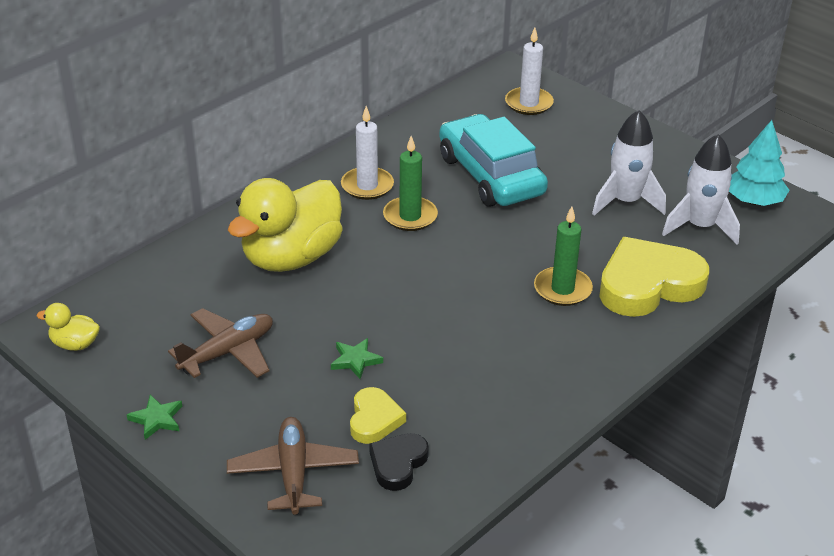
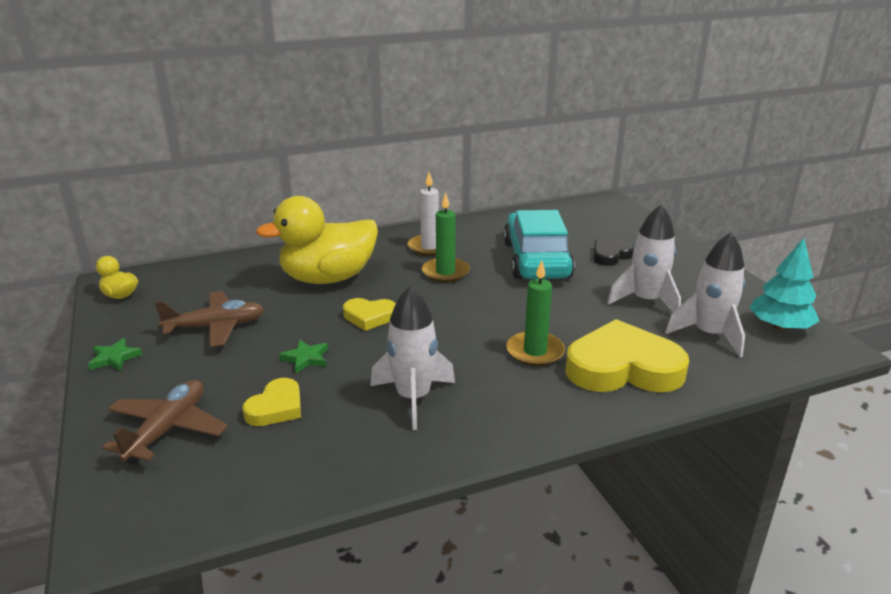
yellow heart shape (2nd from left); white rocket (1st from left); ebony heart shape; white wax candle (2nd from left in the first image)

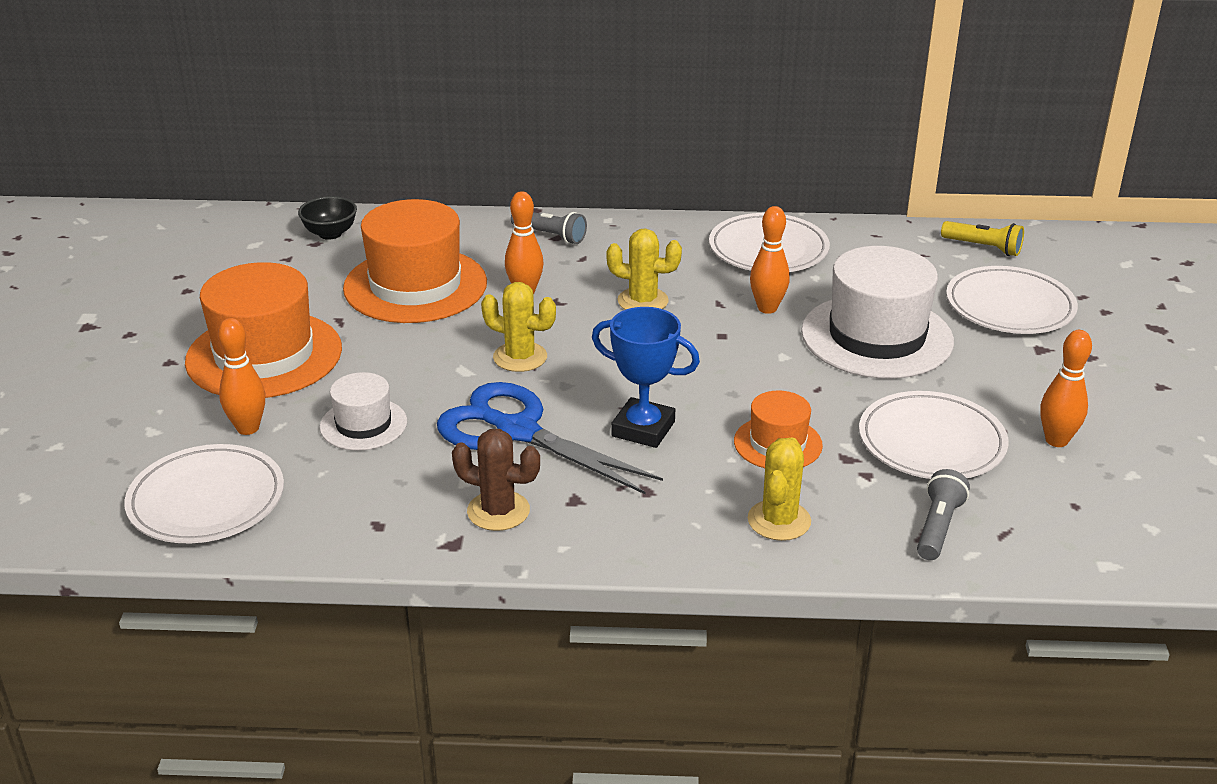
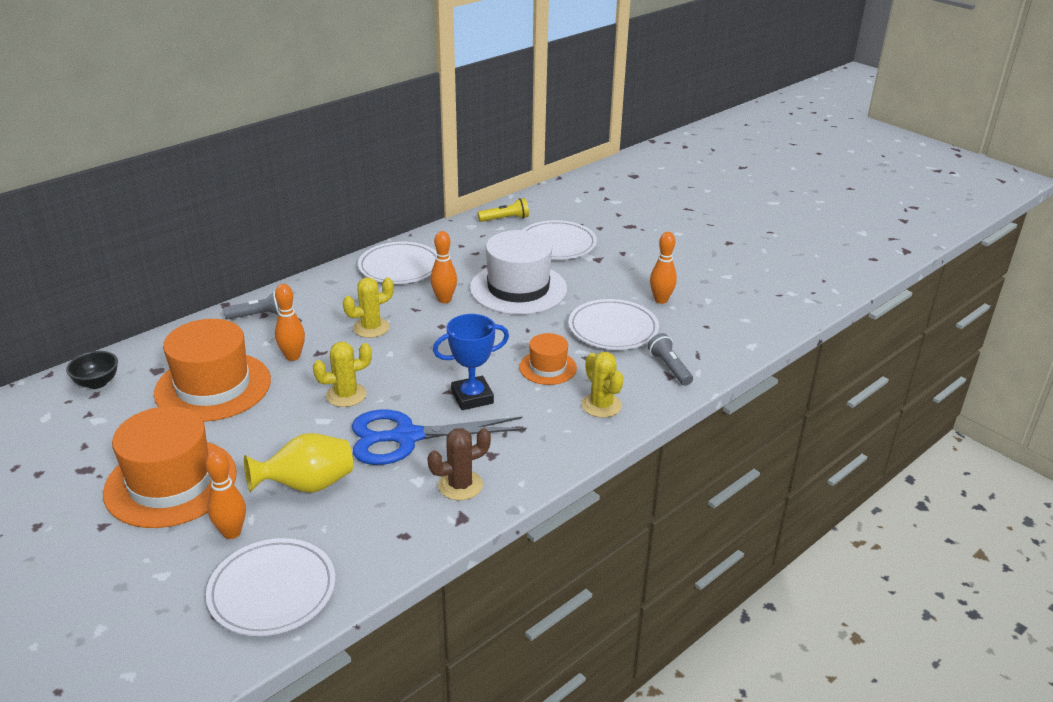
yellow vase

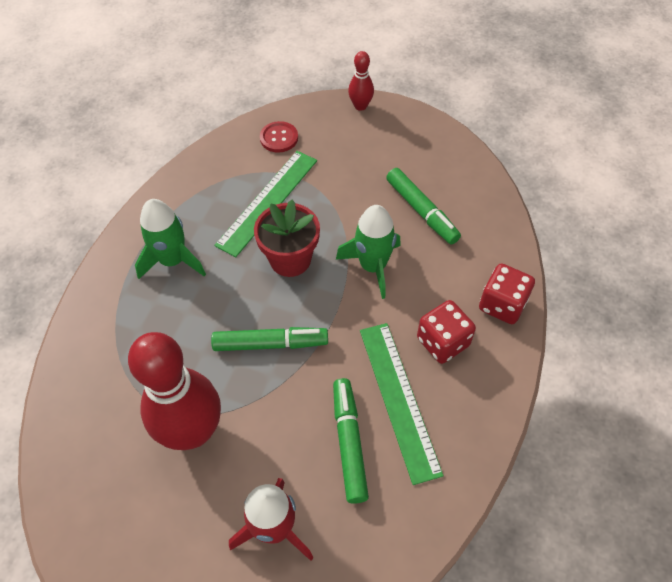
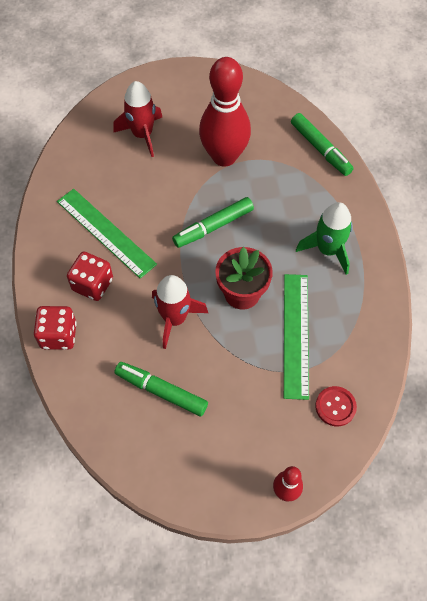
red rocket (2nd from left); leaf-green marker pen (3rd from left)

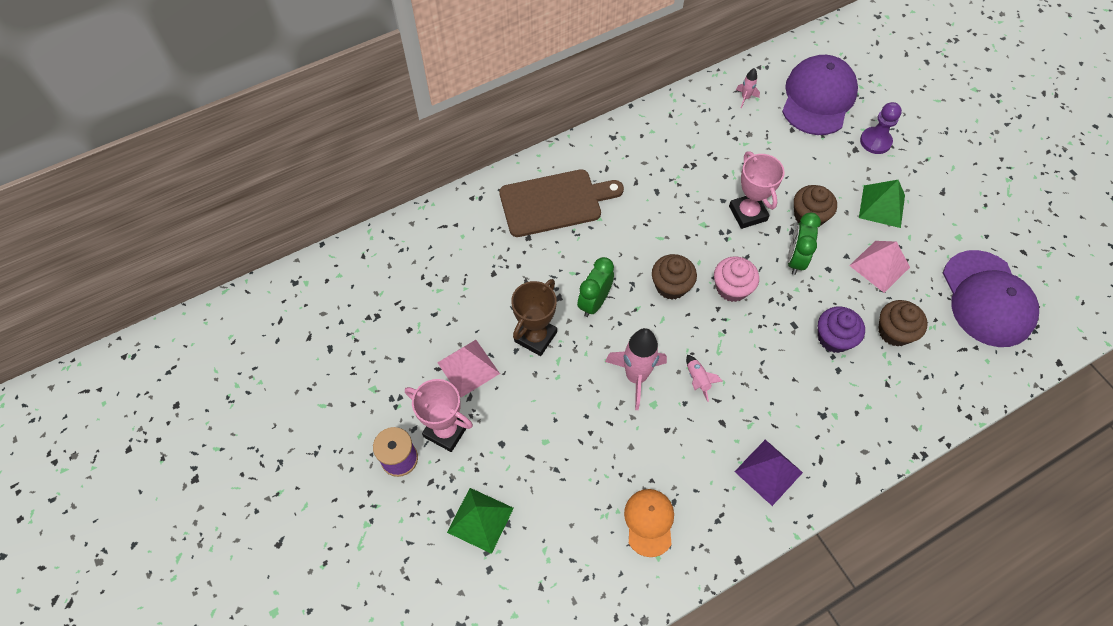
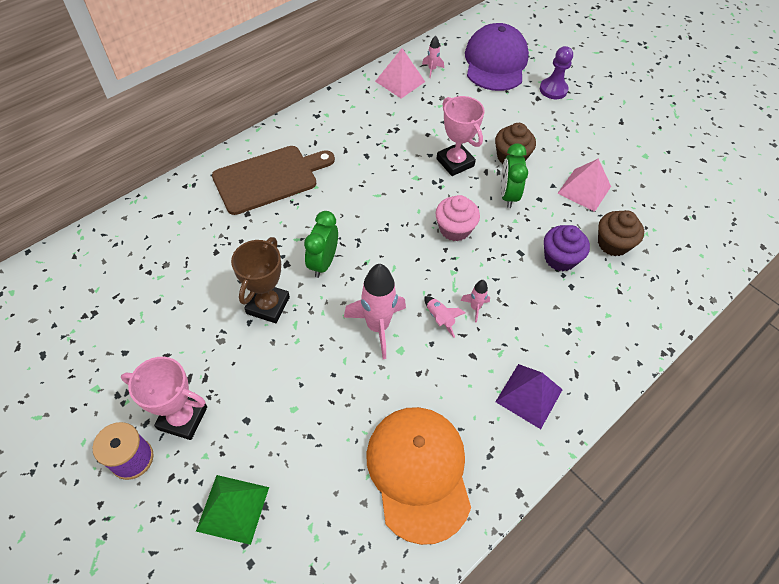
orange-coloured cap; rosy pyramid shape (1st from left); rosy rocket (4th from left); russet muffin (1st from left in the first image); leaf-green pyramid shape (2nd from left in the first image); purple cap (2nd from left in the first image)

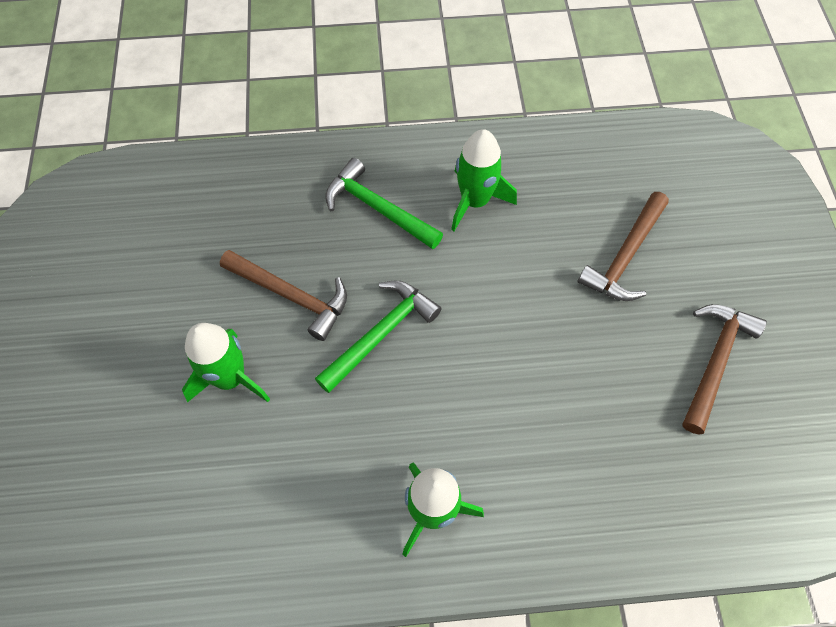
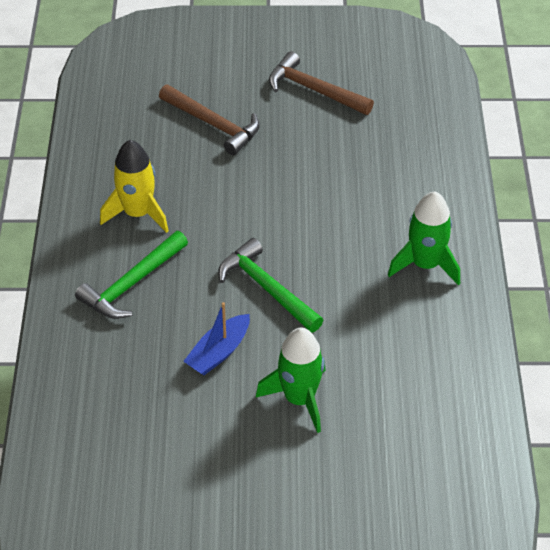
yellow rocket; blue boat

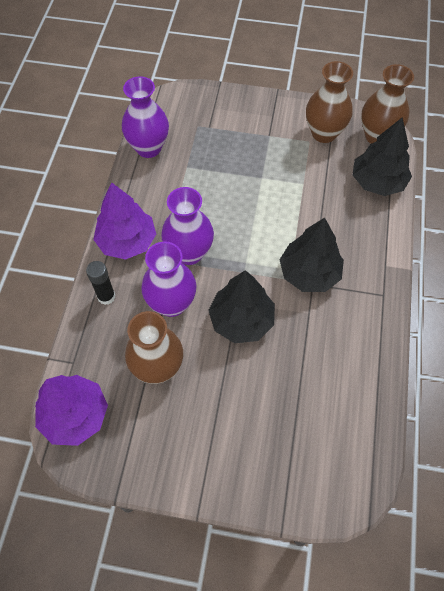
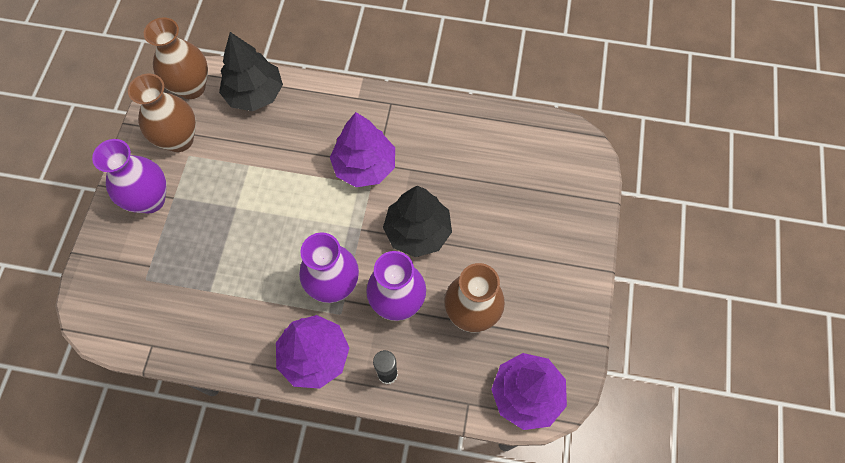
purple vase (1st from left); purple toy tree (2nd from left)

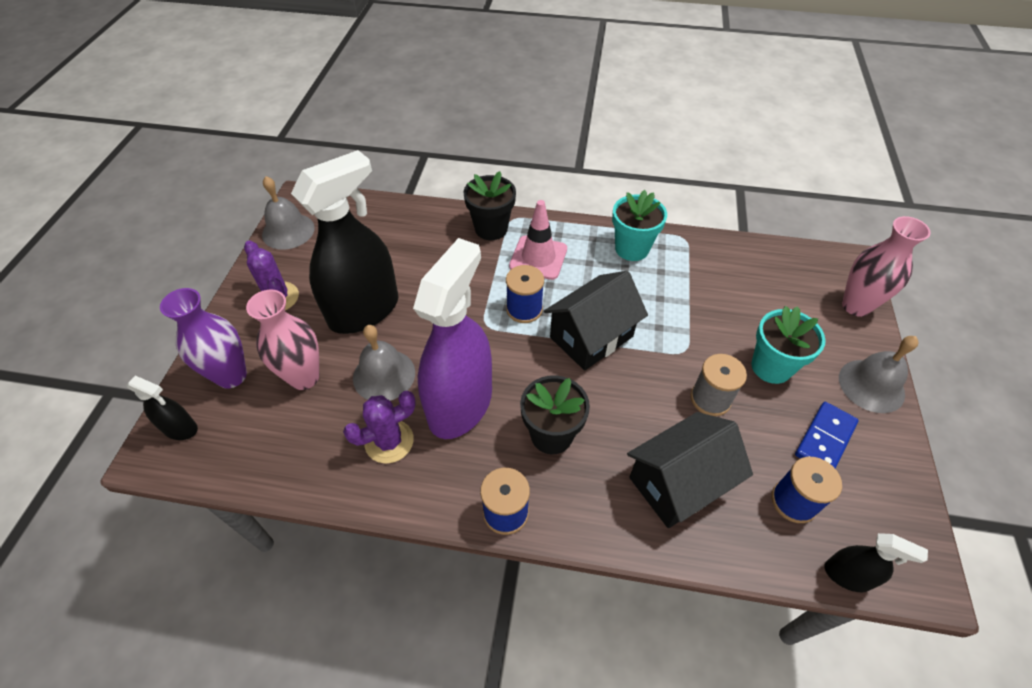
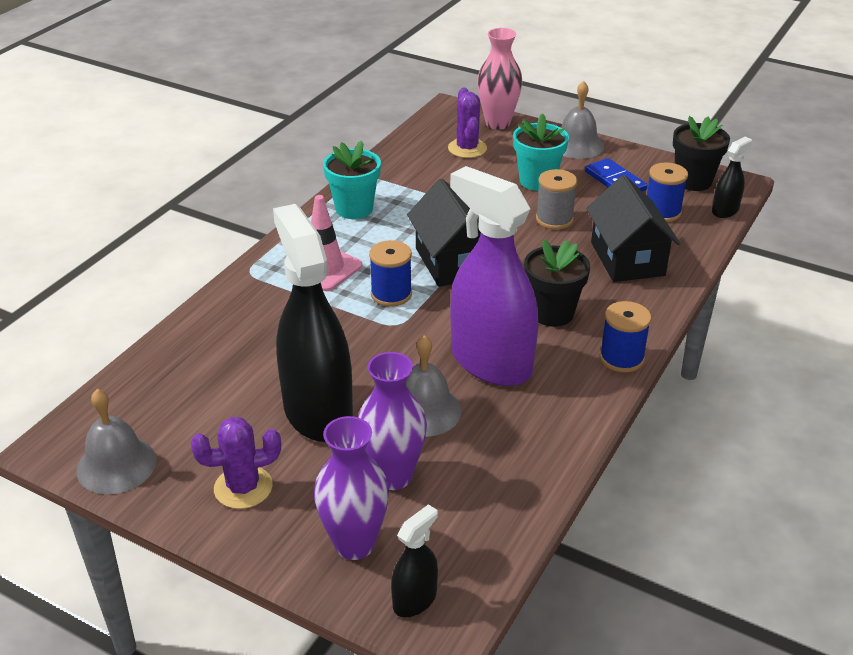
purple vase (2nd from left); purple saguaro cactus (2nd from left); ebony plant pot (2nd from left)

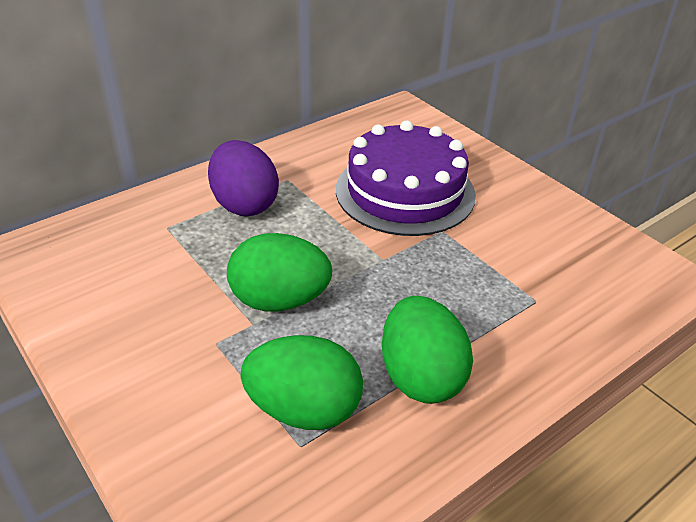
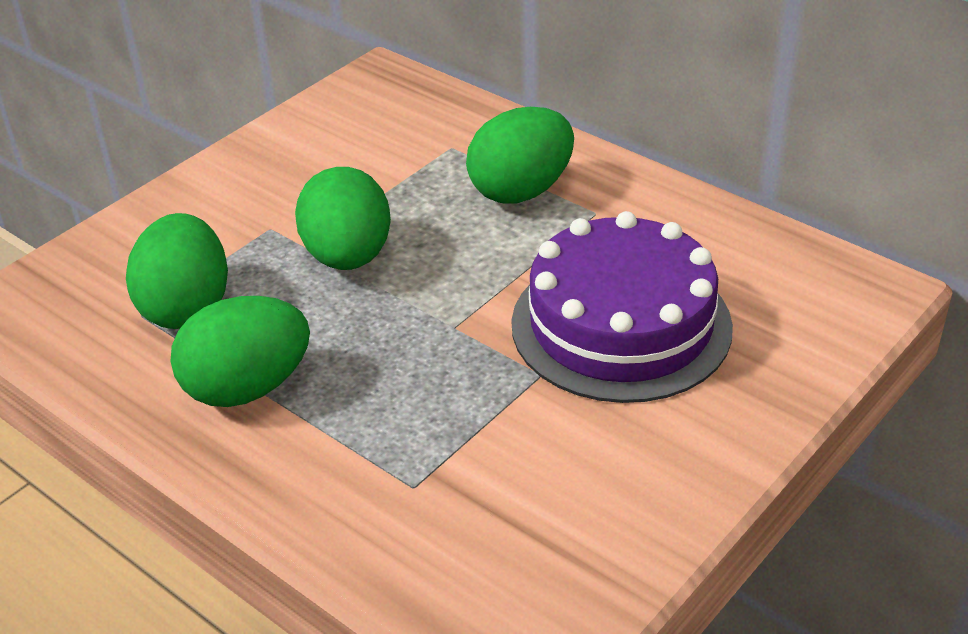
leaf-green egg (4th from left)

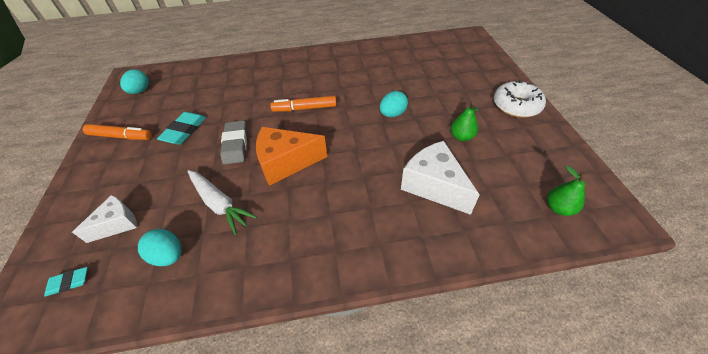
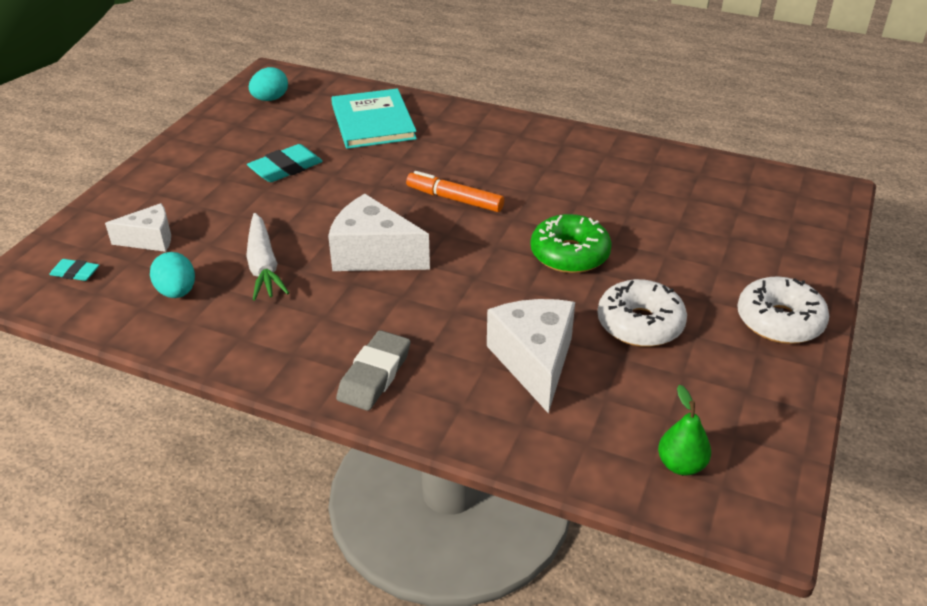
white piece of cheese (2nd from left); teal hardcover; ash-grey pencil eraser; leaf-green donut; white donut (1st from left); orange-coloured marker pen (1st from left in the first image)

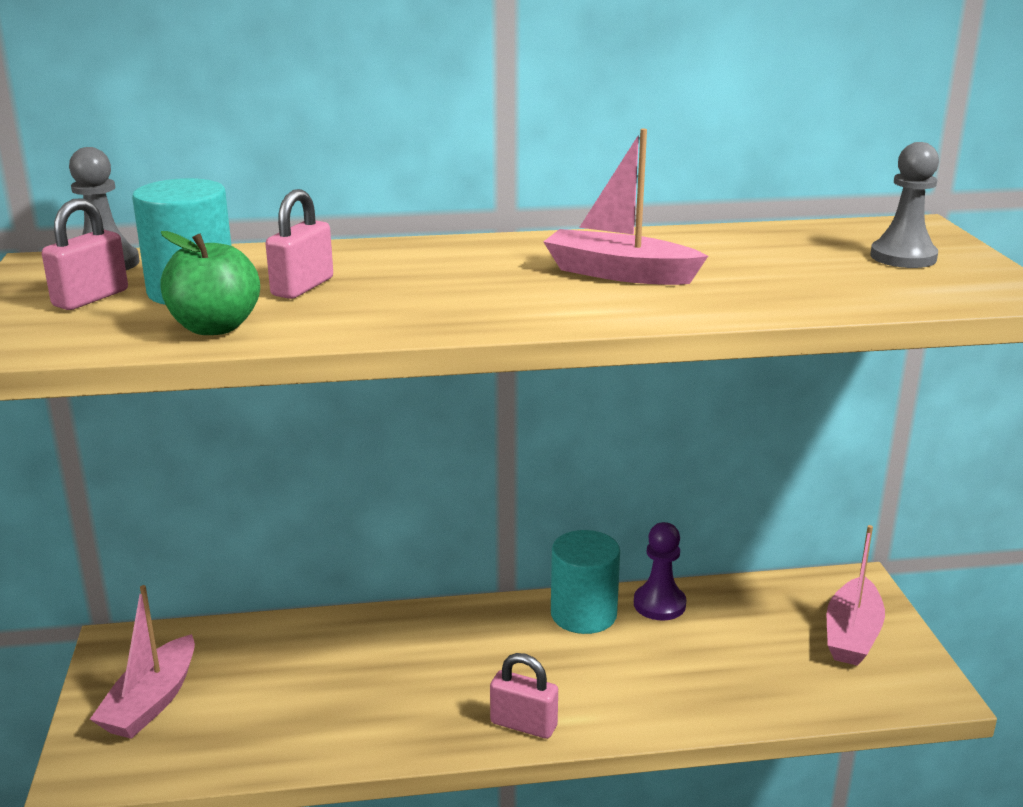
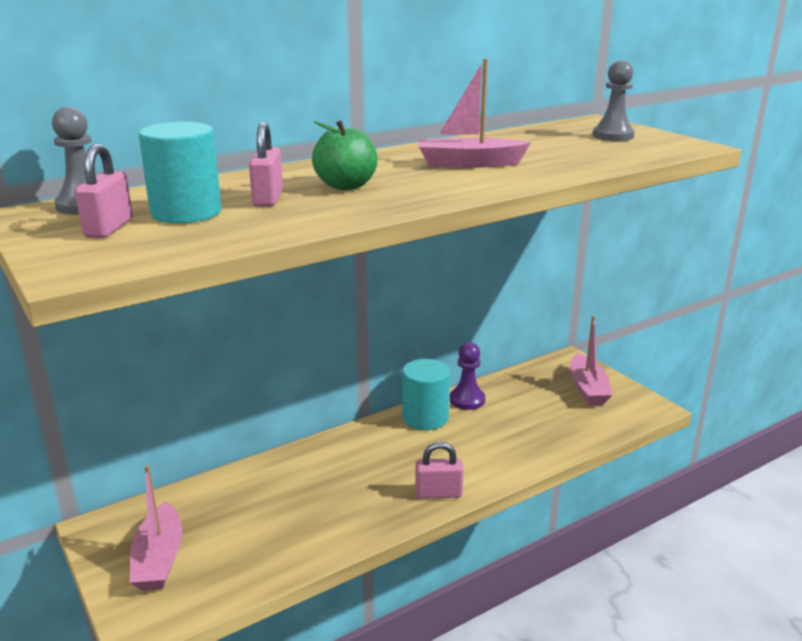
leaf-green apple fruit

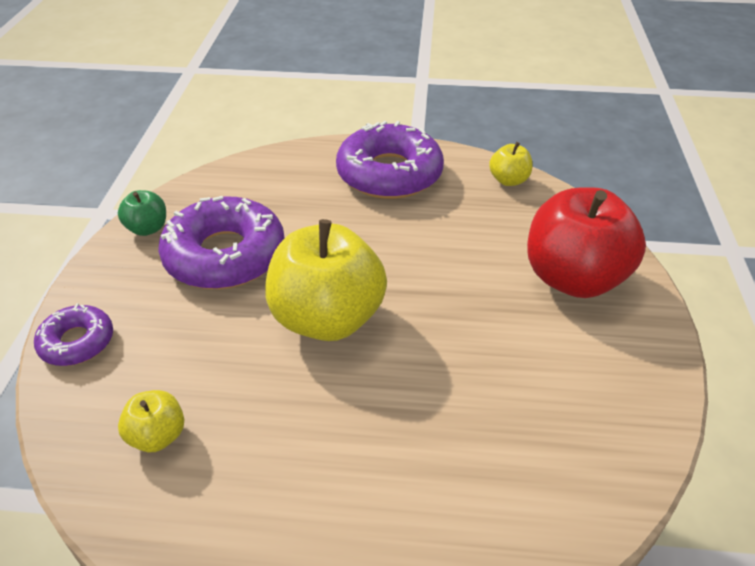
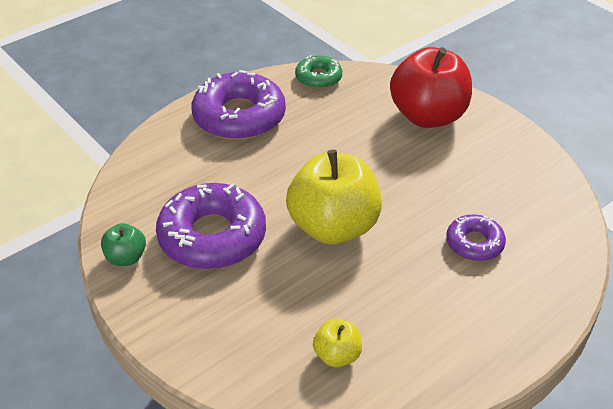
leaf-green donut; purple donut (3rd from left)

